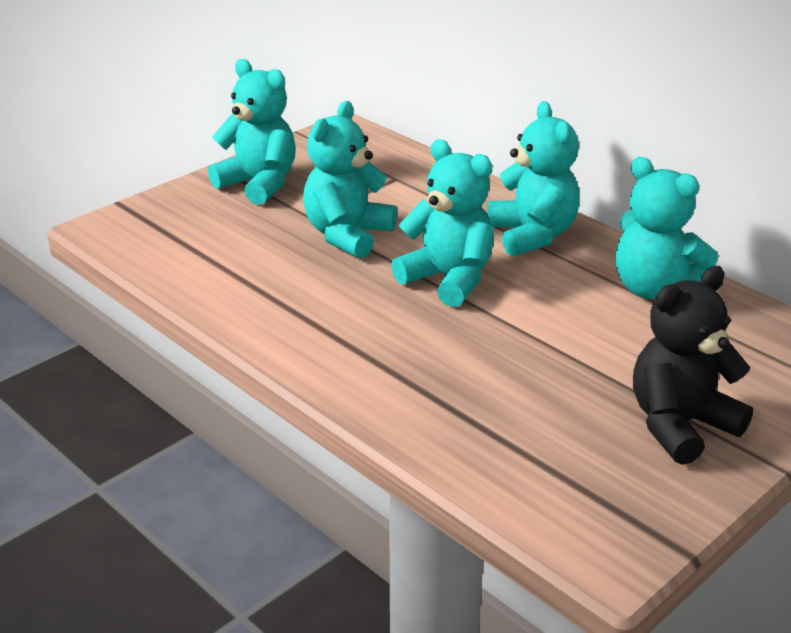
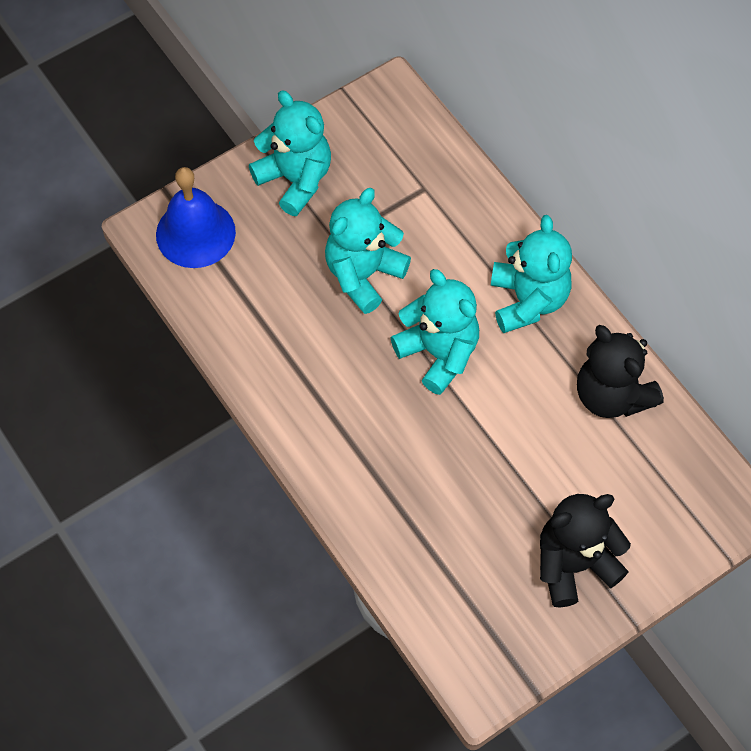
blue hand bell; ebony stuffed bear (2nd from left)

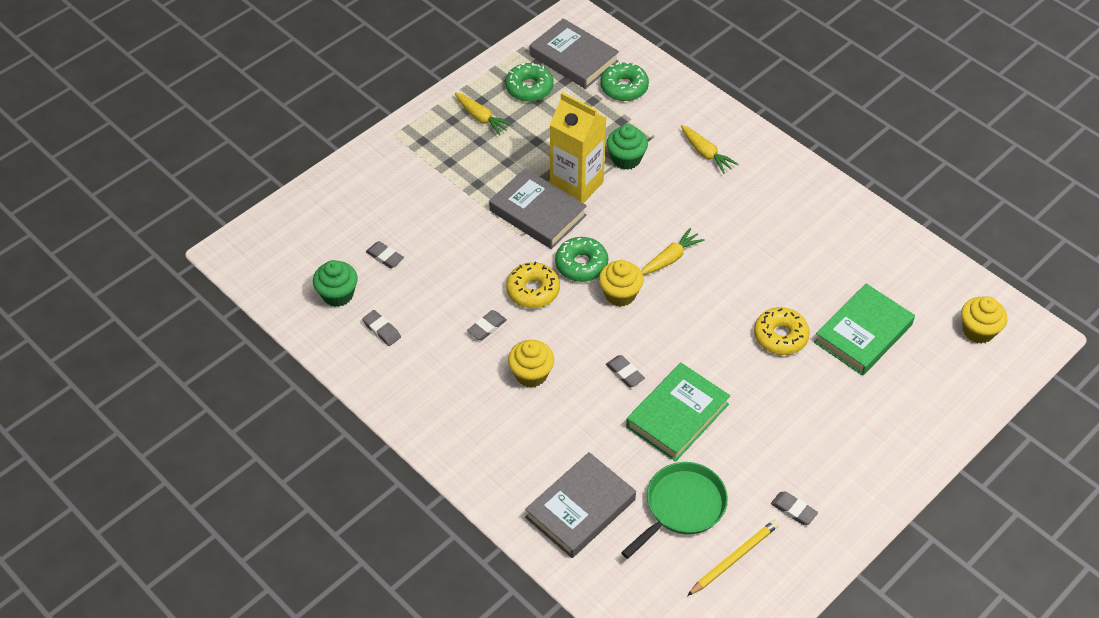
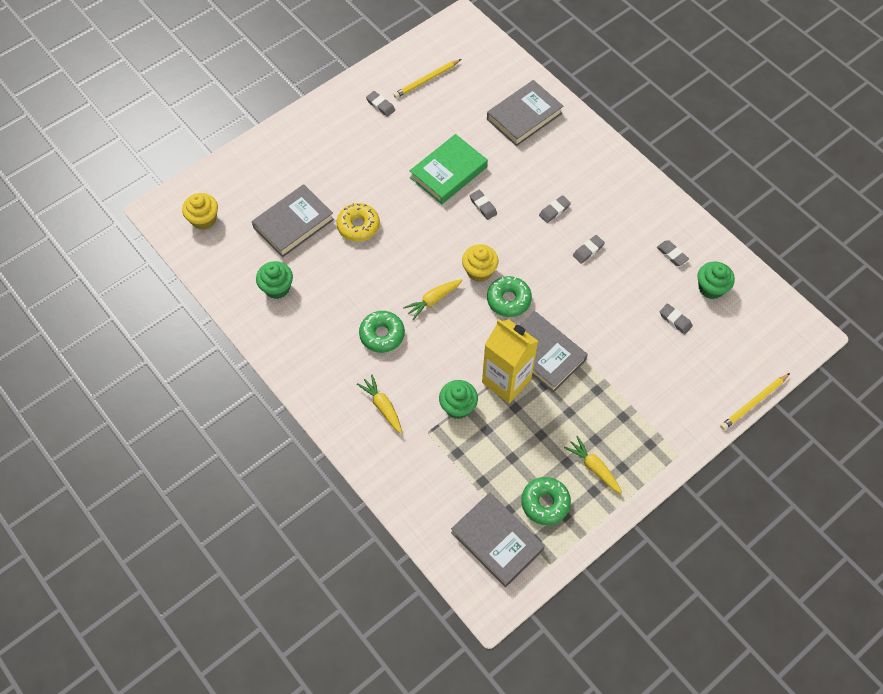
ash-grey hardcover (1st from left); leaf-green muffin (1st from left); leaf-green donut (1st from left); ash-grey pencil eraser (3rd from left); yellow wooden pencil (2nd from left); yellow donut (1st from left in the first image); leaf-green frying pan

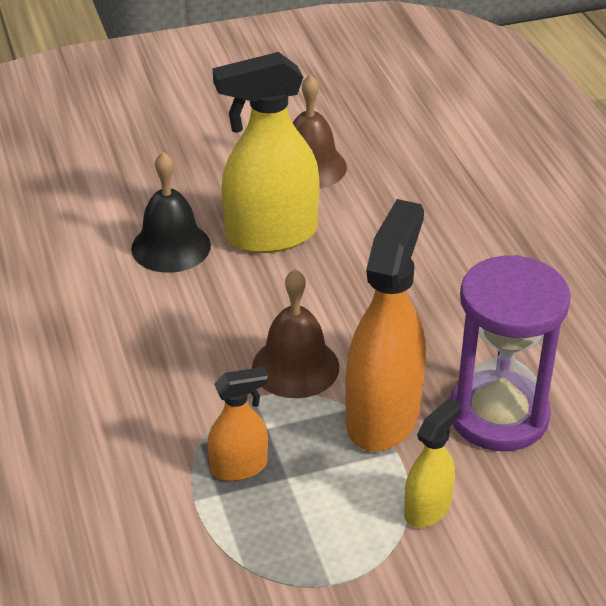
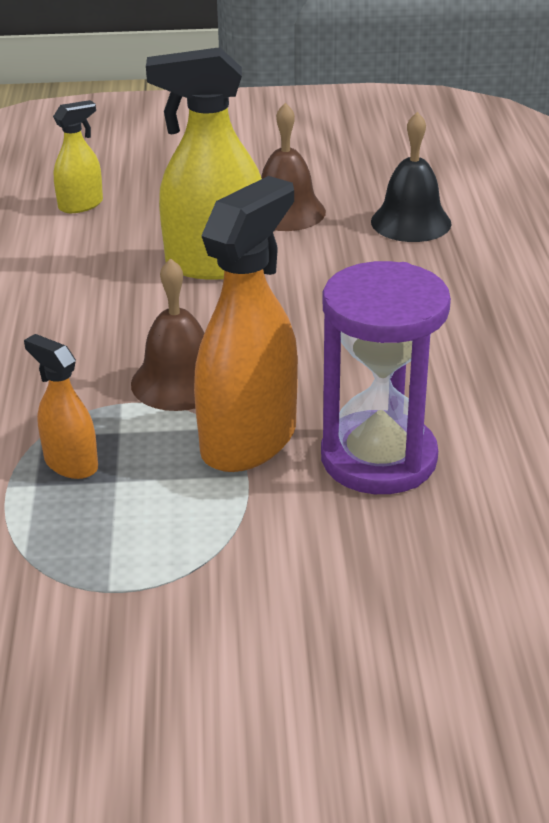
orange-coloured sprayer (1st from left); yellow sprayer (1st from left); ebony hand bell

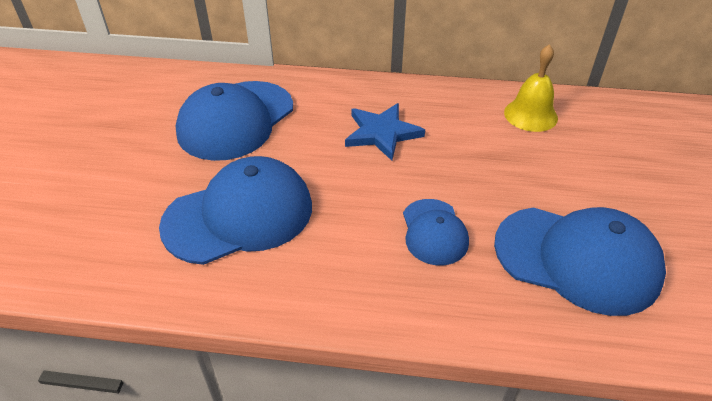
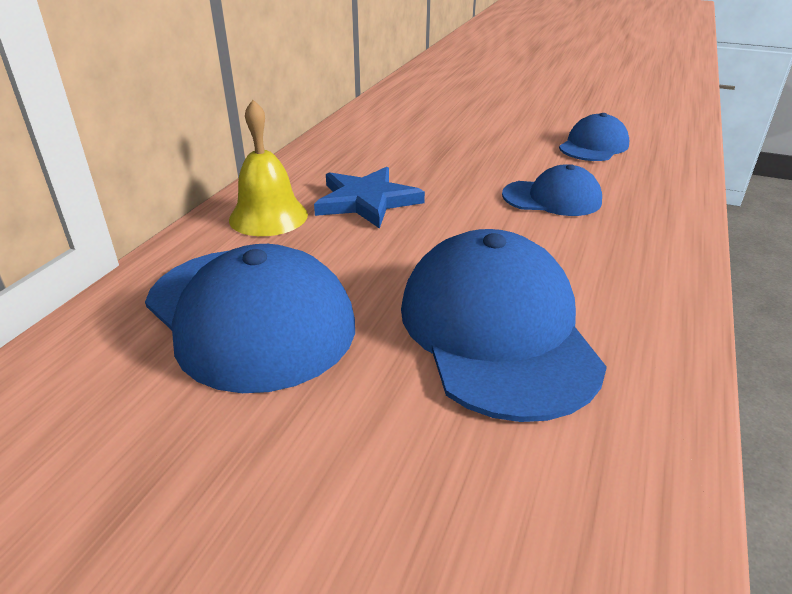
yellow hand bell; blue cap (4th from left)

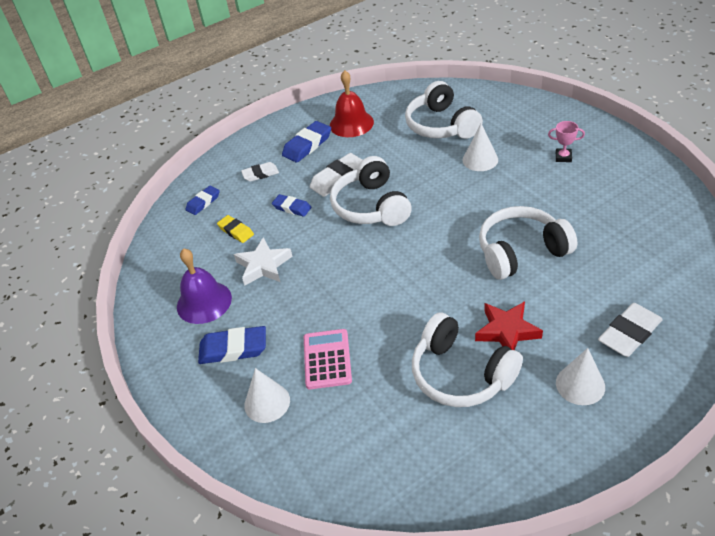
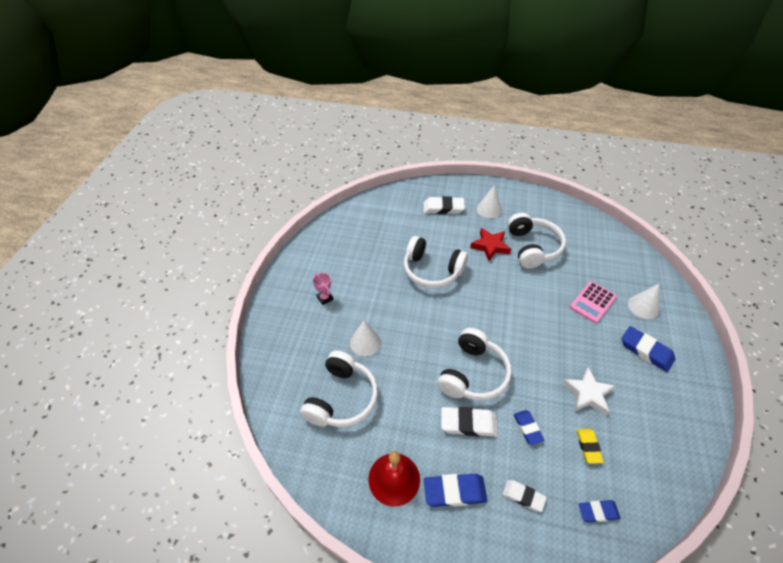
purple hand bell

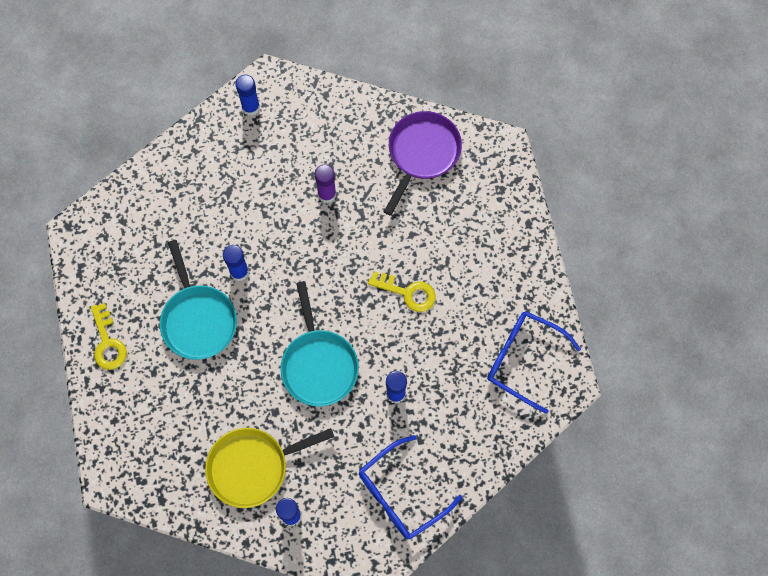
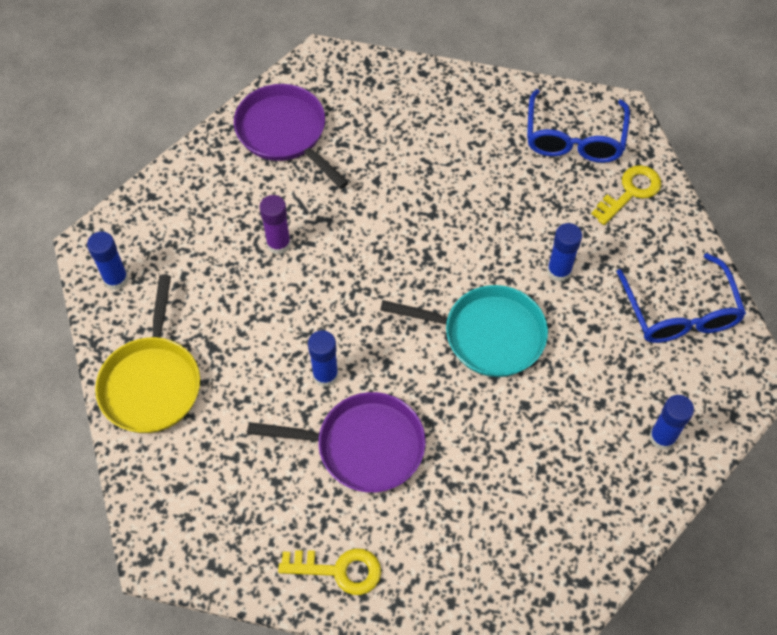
yellow frying pan; purple frying pan (2nd from left); blue spectacles (1st from left); yellow latchkey (2nd from left)

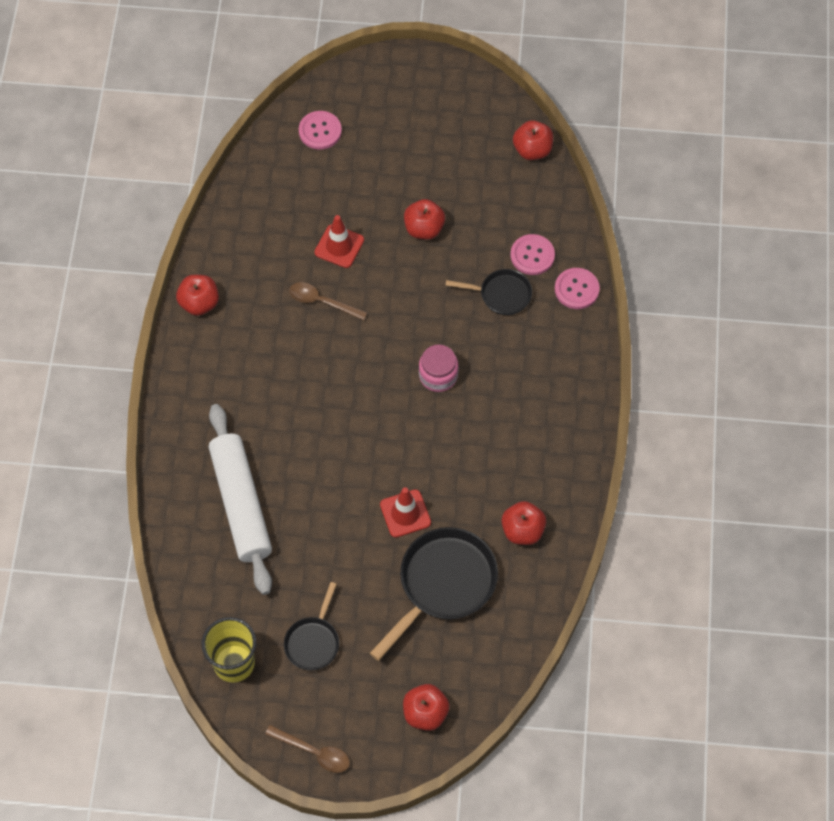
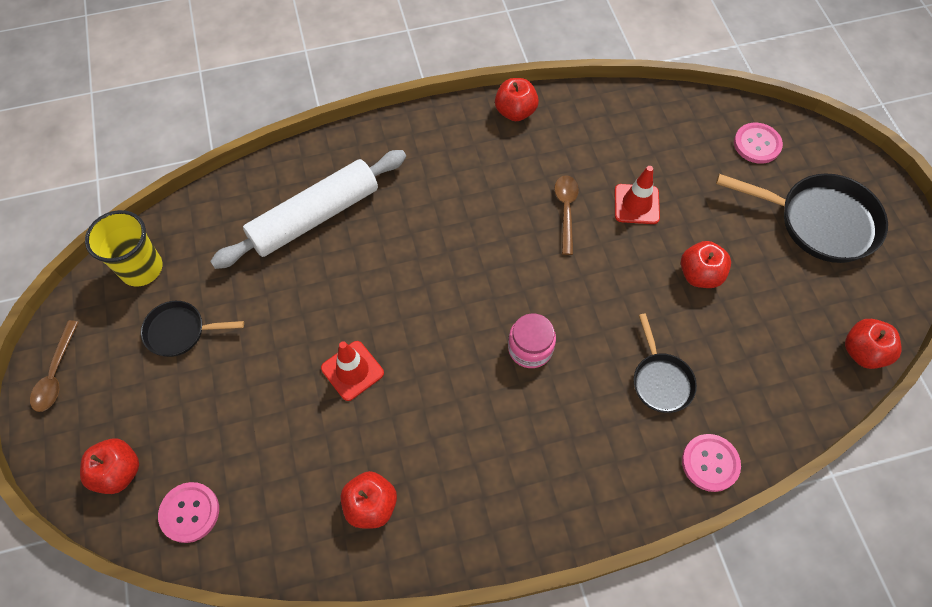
rosy sewing button (1st from left); ebony frying pan (3rd from left)

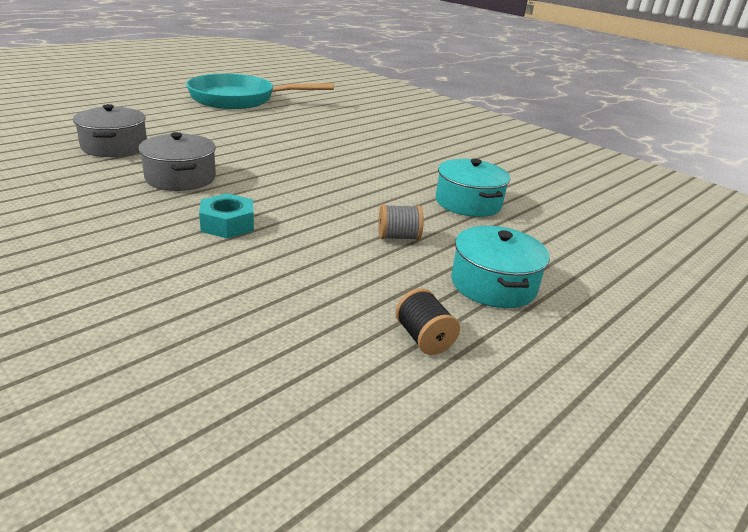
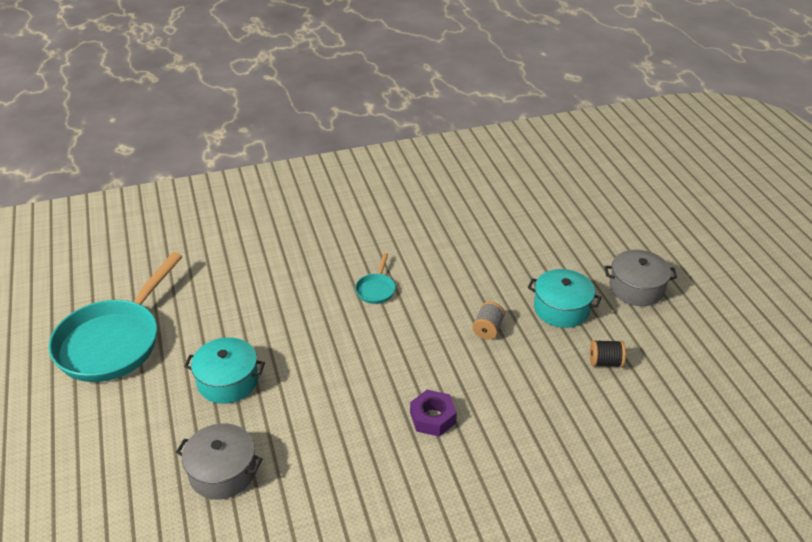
teal stockpot (1st from left); teal frying pan (2nd from left); purple nut; ash-grey stockpot (2nd from left)

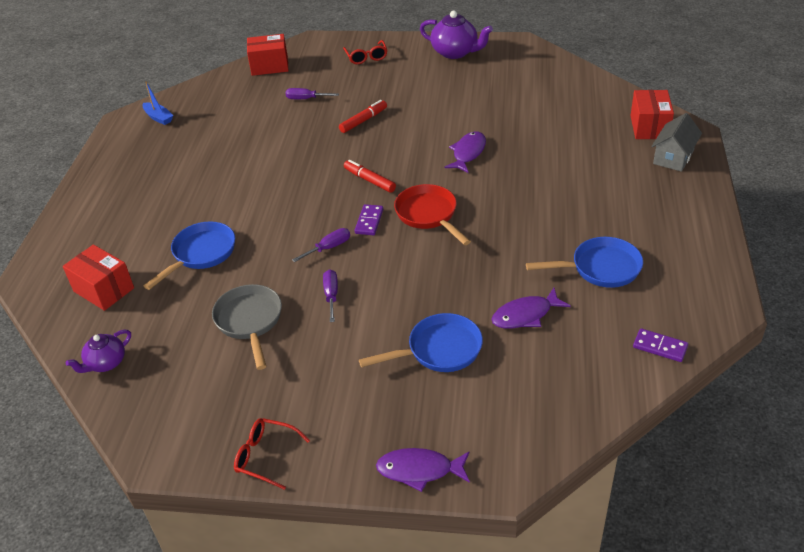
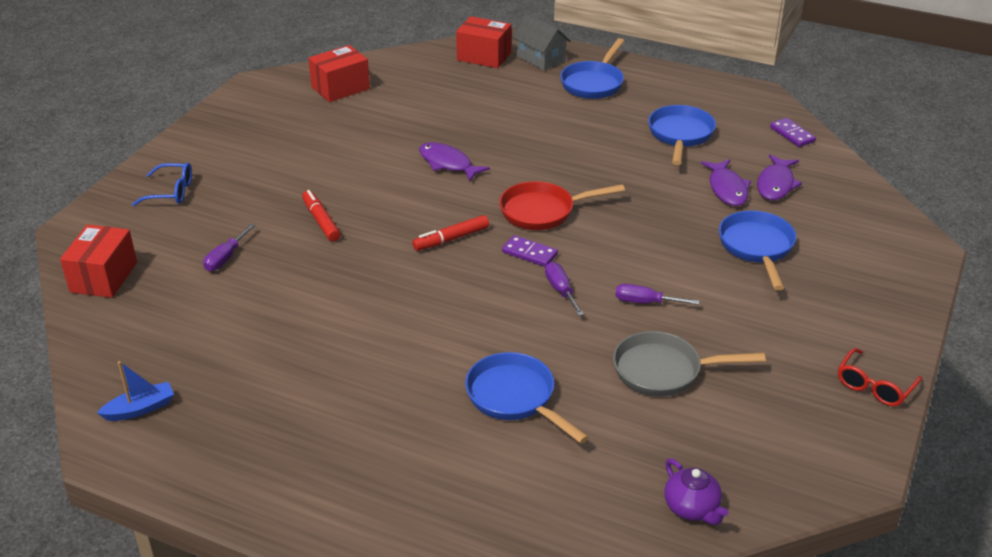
blue spectacles; red package (2nd from left); blue frying pan (2nd from left); purple fish figure (3rd from left); purple domino piece (2nd from left); purple china teapot (2nd from left in the first image)

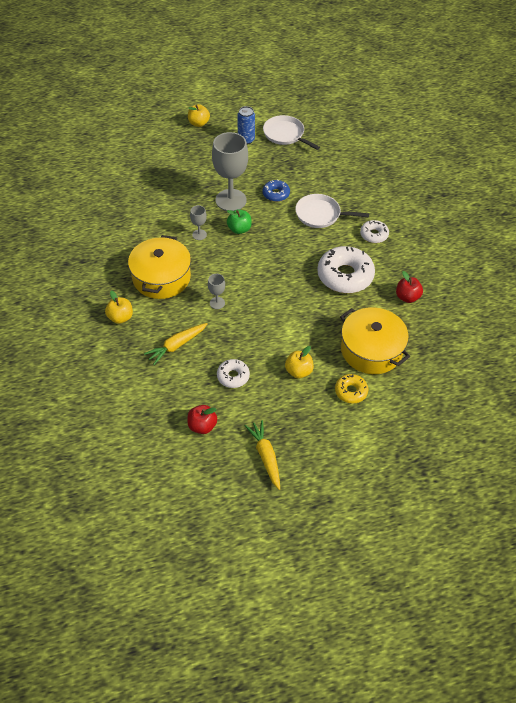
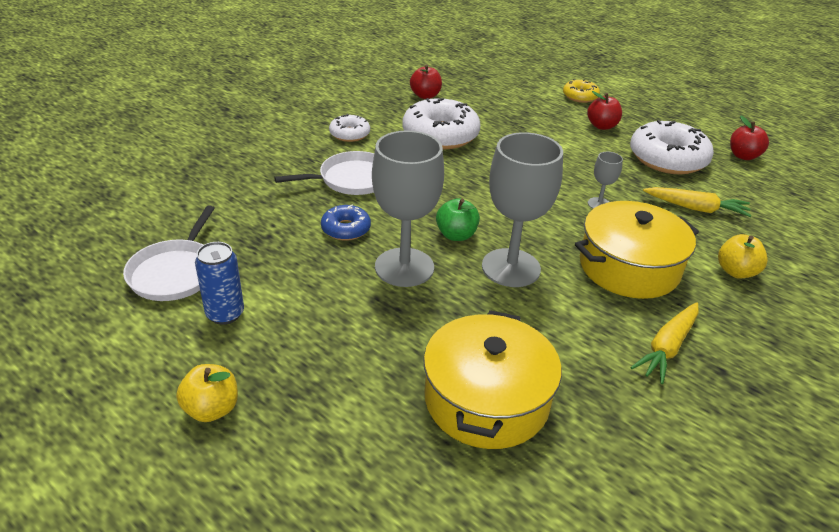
white frying pan (2nd from left); yellow stockpot (1st from left); ash-grey wine glass (2nd from left); red apple fruit (2nd from left); white donut (3rd from left); yellow root vegetable (1st from left)

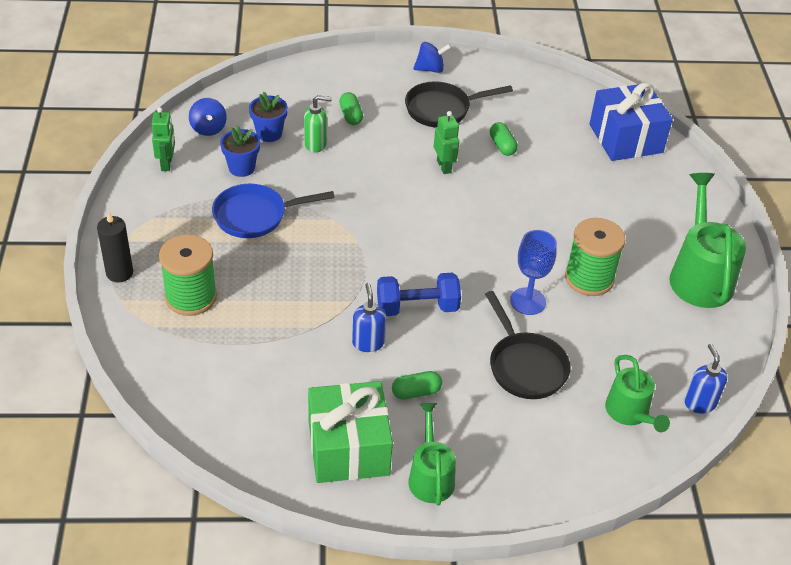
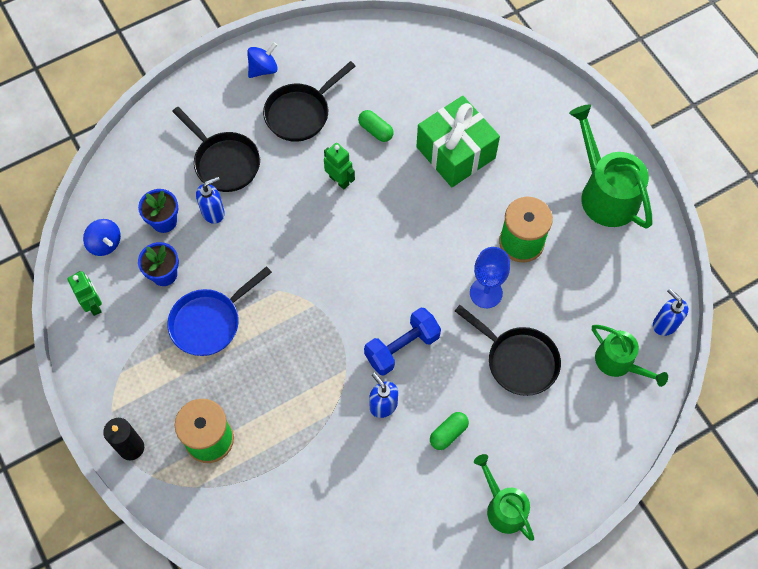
ebony frying pan (1st from left); blue soap dispenser (1st from left); leaf-green present; blue present

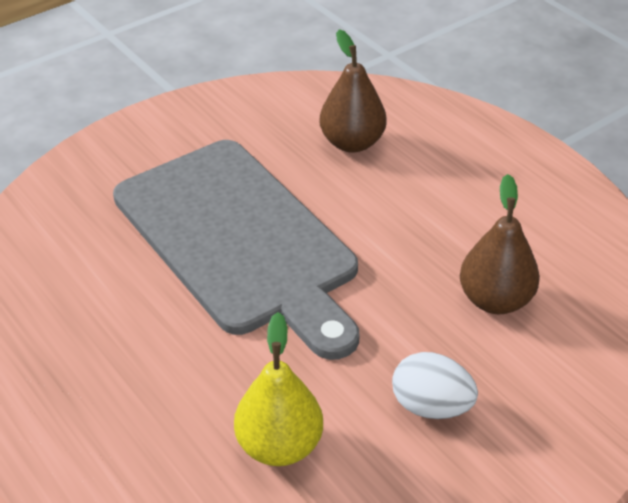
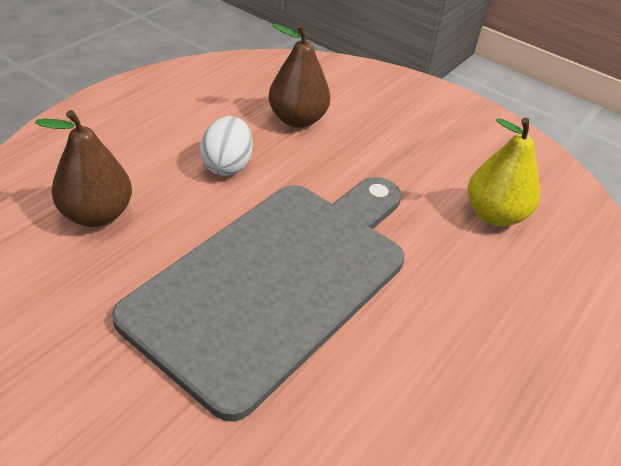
white egg

